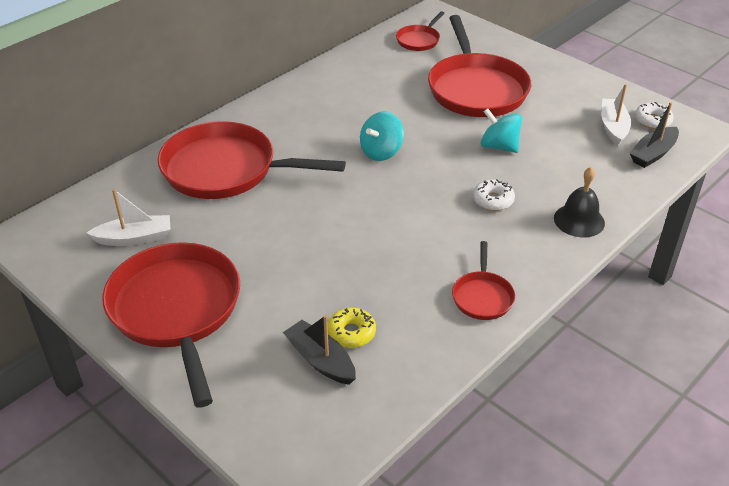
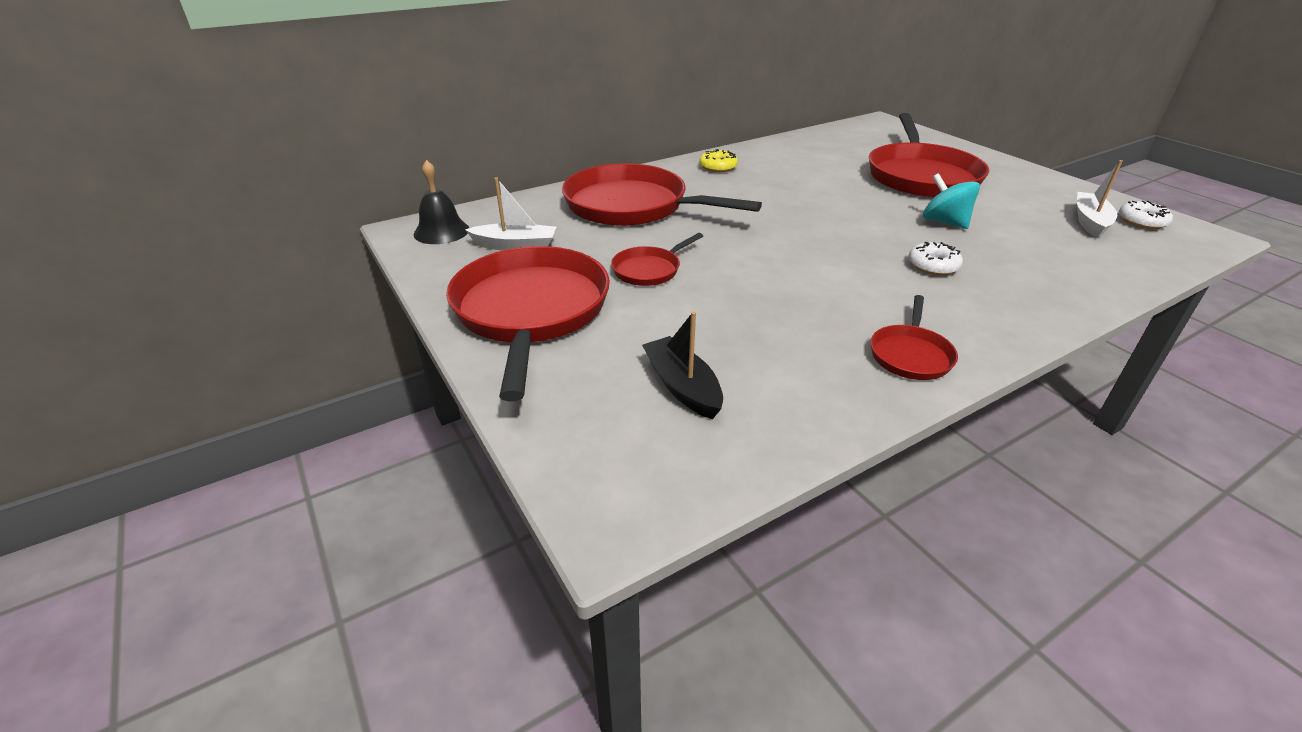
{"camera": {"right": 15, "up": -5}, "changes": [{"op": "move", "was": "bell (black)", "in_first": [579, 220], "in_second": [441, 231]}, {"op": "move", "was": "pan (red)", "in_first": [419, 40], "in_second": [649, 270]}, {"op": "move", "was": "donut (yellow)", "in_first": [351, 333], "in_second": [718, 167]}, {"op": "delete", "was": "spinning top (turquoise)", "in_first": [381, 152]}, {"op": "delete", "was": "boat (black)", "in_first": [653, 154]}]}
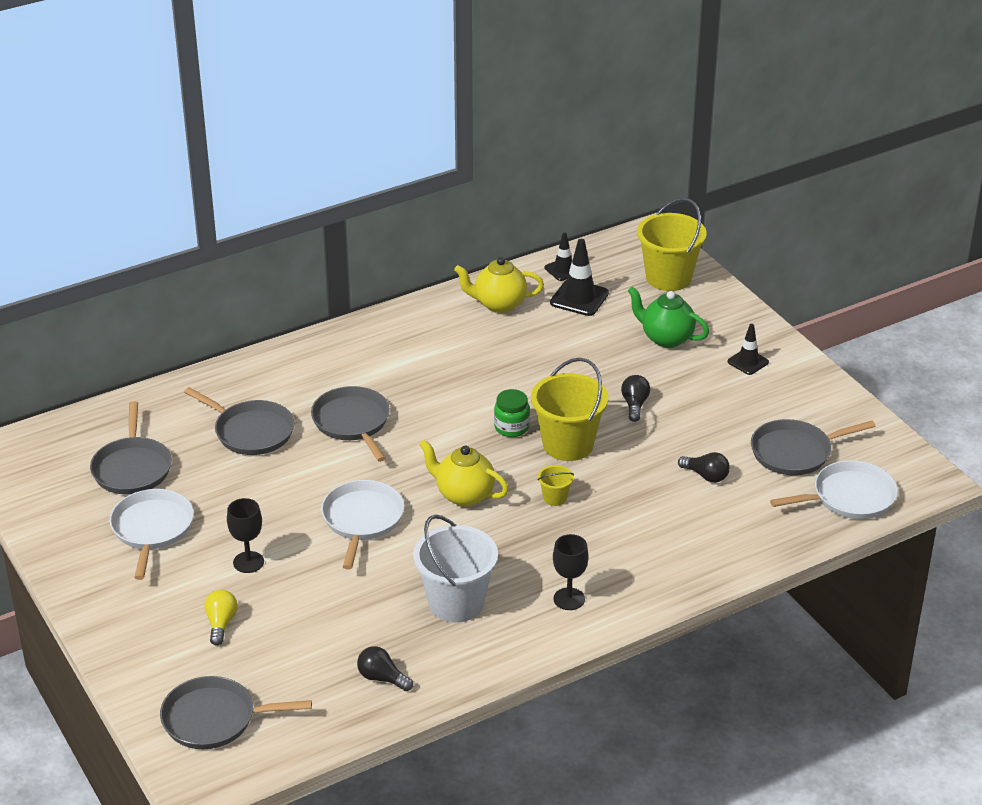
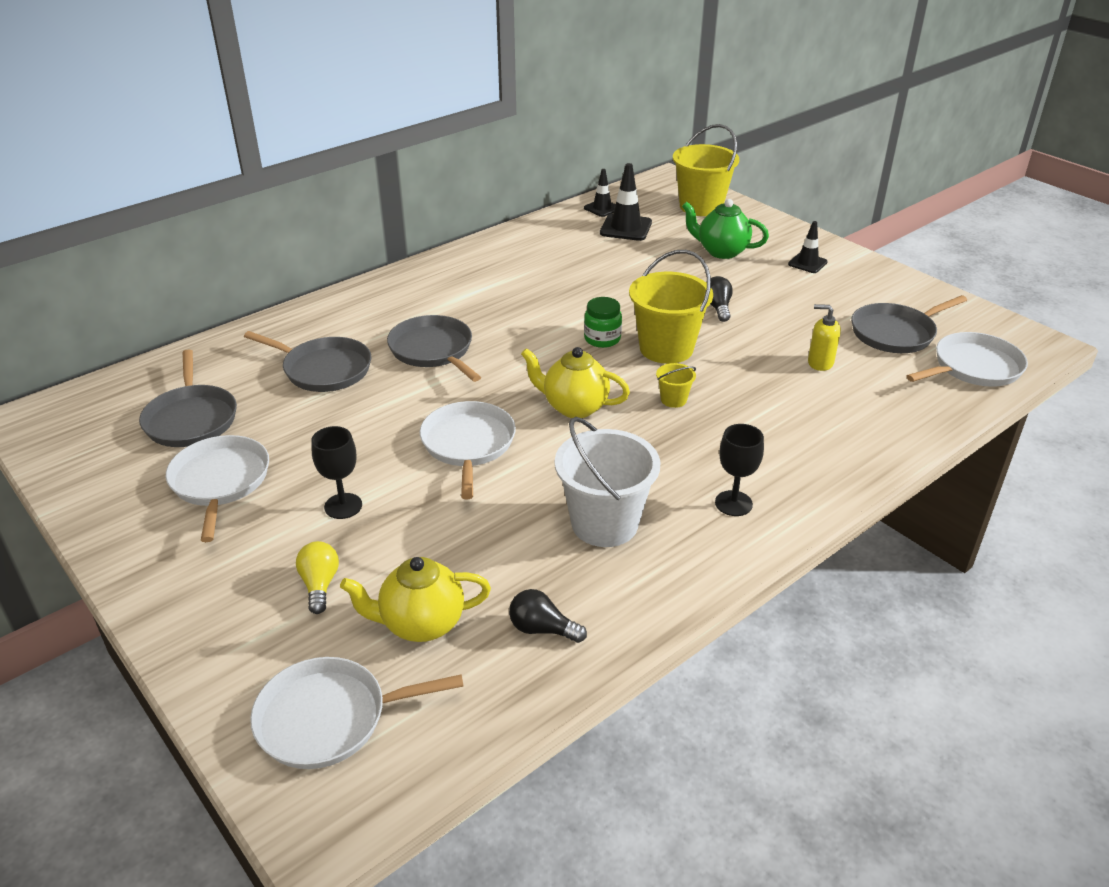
{"camera": {"right": -10, "up": 0}, "changes": [{"op": "recolor", "was": "pan (grey)", "now": "pan (white)", "in_first": [214, 719], "in_second": [329, 718]}, {"op": "move", "was": "teapot (yellow)", "in_first": [499, 304], "in_second": [421, 624]}, {"op": "replace", "was": "light bulb (black)", "now": "soap dispenser (yellow)", "in_first": [706, 476], "in_second": [820, 363]}]}
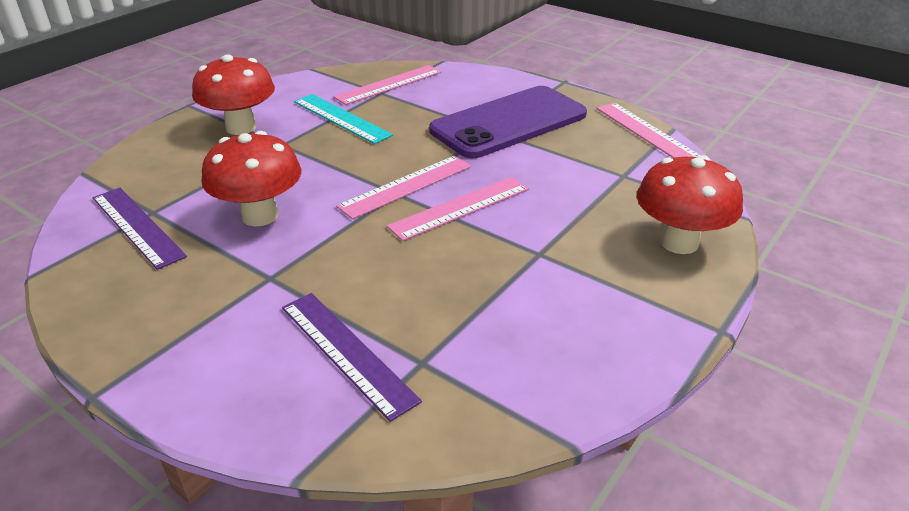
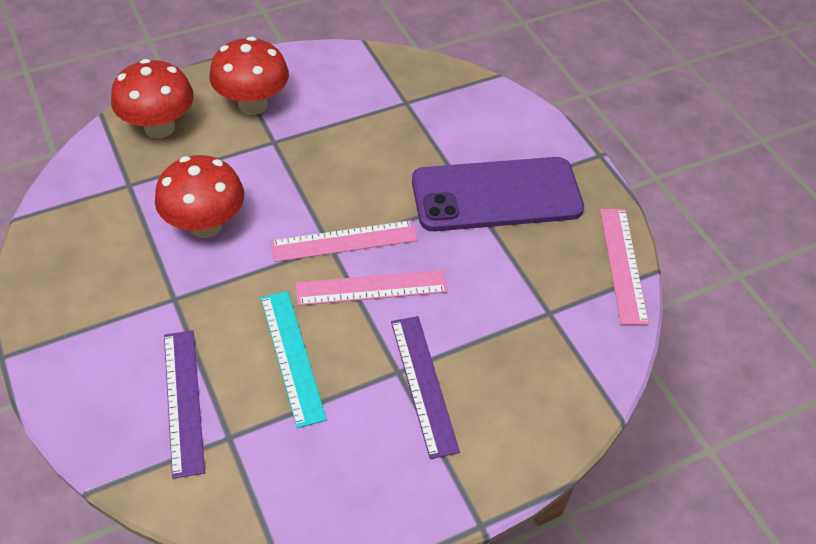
{"camera": {"right": 25, "up": 15}, "changes": [{"op": "move", "was": "mushroom (red)", "in_first": [679, 242], "in_second": [159, 127]}, {"op": "move", "was": "ruler (turquoise)", "in_first": [341, 118], "in_second": [292, 356]}, {"op": "move", "was": "ruler (purple)", "in_first": [137, 226], "in_second": [423, 384]}, {"op": "delete", "was": "ruler (pink)", "in_first": [389, 84]}]}
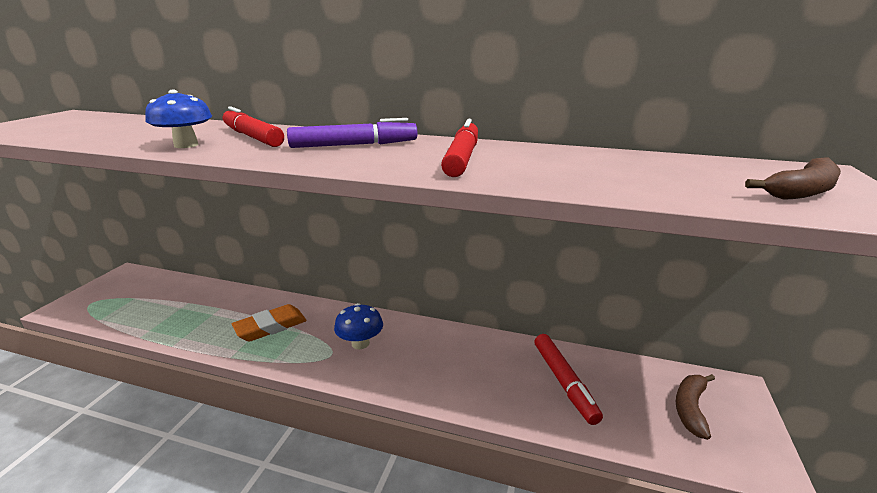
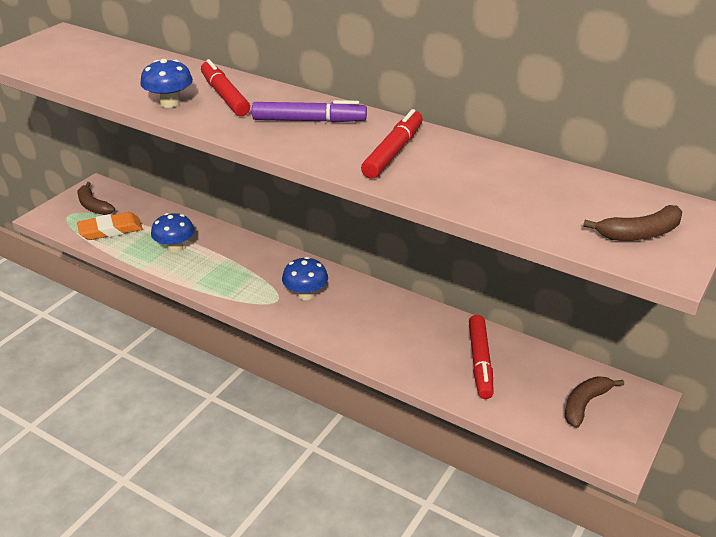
{"camera": {"right": 15, "up": 10}, "changes": [{"op": "move", "was": "eraser (orange)", "in_first": [271, 327], "in_second": [110, 230]}, {"op": "insert", "now": "banana (brown)", "in_second": [93, 206]}, {"op": "insert", "now": "mushroom (blue)", "in_second": [175, 248]}]}
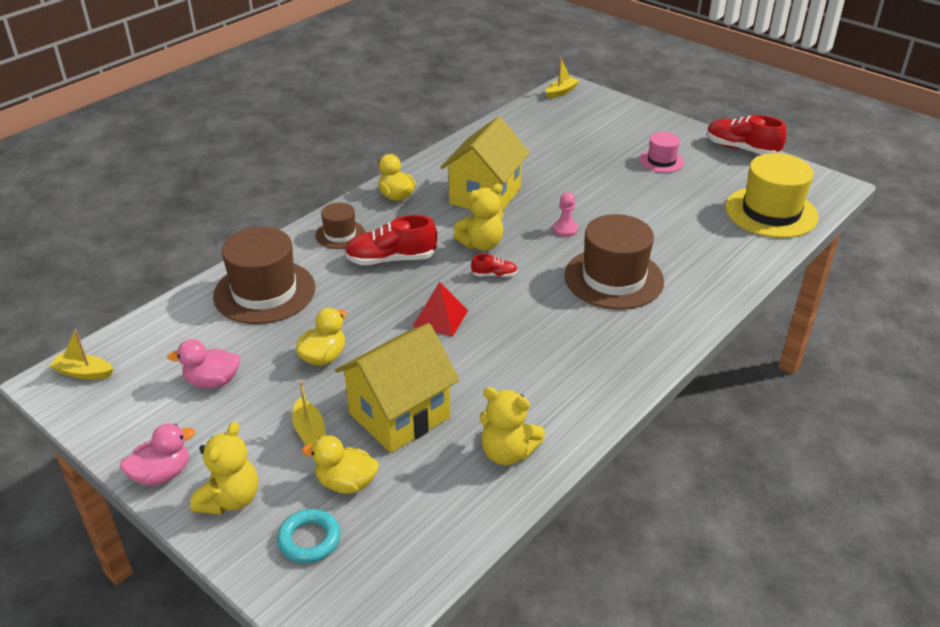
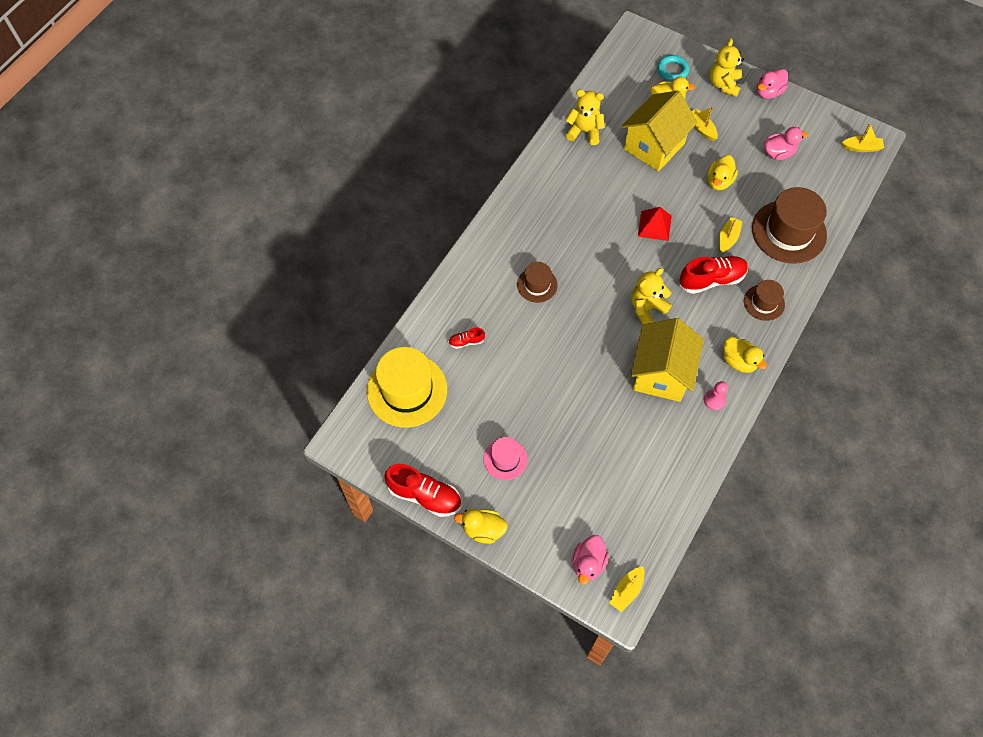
{"camera": {"right": 170, "up": 25}, "changes": [{"op": "move", "was": "shoe (red)", "in_first": [494, 275], "in_second": [466, 341]}, {"op": "insert", "now": "duck (yellow)", "in_second": [483, 529]}, {"op": "resize", "was": "hat (brown)", "in_first": [614, 278], "in_second": [537, 285], "ratio": 0.53}, {"op": "insert", "now": "duck (pink)", "in_second": [588, 563]}, {"op": "move", "was": "pawn (pink)", "in_first": [565, 229], "in_second": [714, 400]}, {"op": "insert", "now": "boat (yellow)", "in_second": [728, 238]}]}
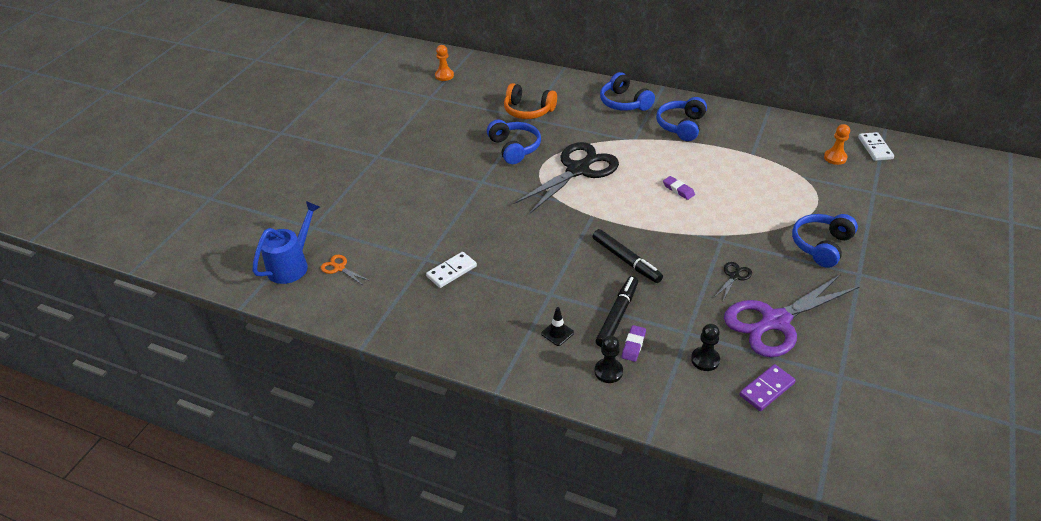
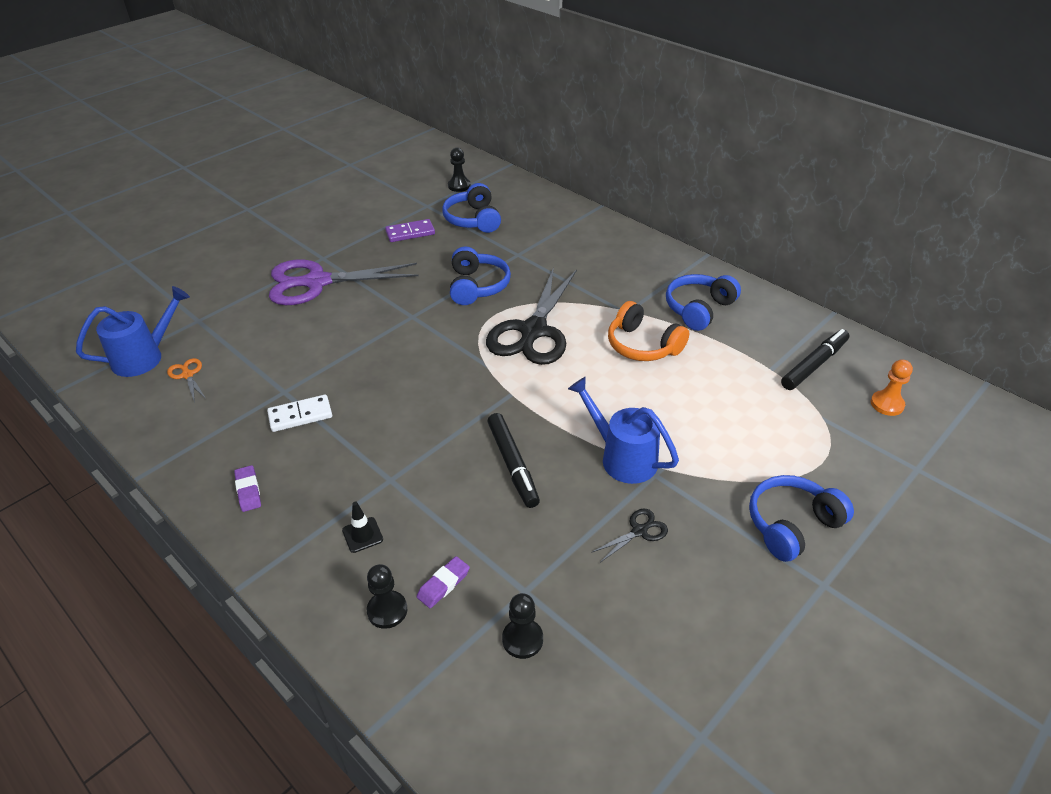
{"camera": {"right": 20, "up": 0}, "changes": [{"op": "move", "was": "eraser (purple)", "in_first": [678, 190], "in_second": [248, 491]}, {"op": "move", "was": "scissors (purple)", "in_first": [775, 322], "in_second": [316, 282]}, {"op": "move", "was": "domino (purple)", "in_first": [767, 389], "in_second": [410, 233]}, {"op": "move", "was": "headphones (blue)", "in_first": [624, 103], "in_second": [473, 219]}, {"op": "recolor", "was": "pawn (orange)", "now": "pawn (black)", "in_first": [444, 76], "in_second": [459, 186]}, {"op": "rotate", "was": "scissors (black)", "in_first": [578, 170], "in_second": [533, 331], "clockwise": 135}, {"op": "insert", "now": "watering can (blue)", "in_second": [621, 457]}, {"op": "move", "was": "headphones (orange)", "in_first": [528, 111], "in_second": [642, 345]}, {"op": "move", "was": "marker (black)", "in_first": [617, 316], "in_second": [814, 365]}, {"op": "delete", "was": "domino (white)", "in_first": [875, 148]}]}
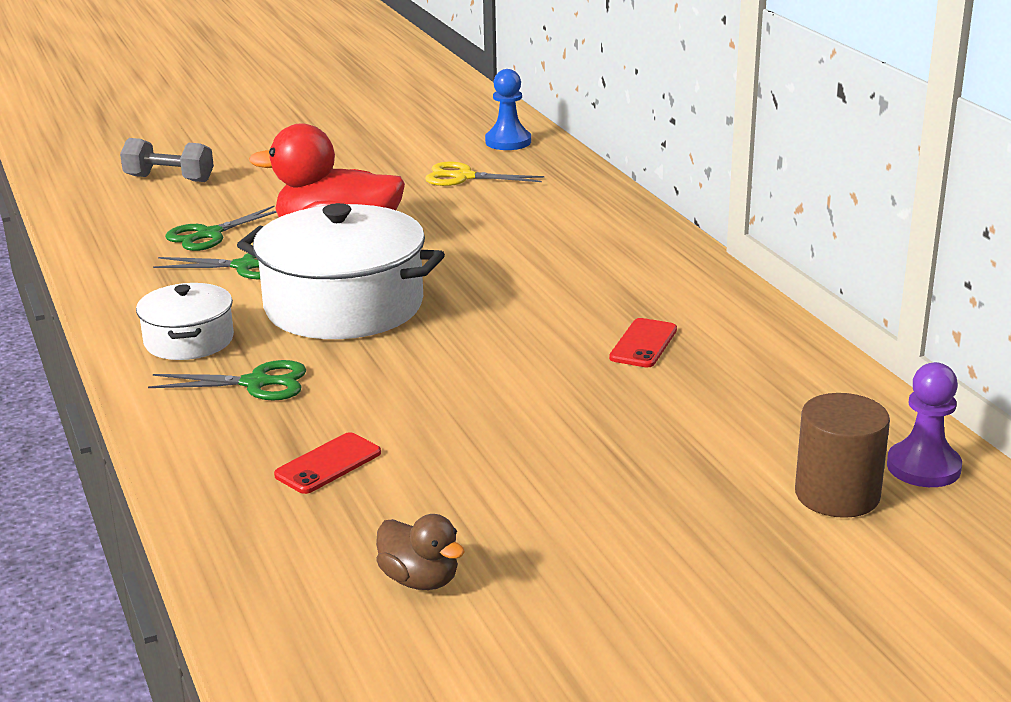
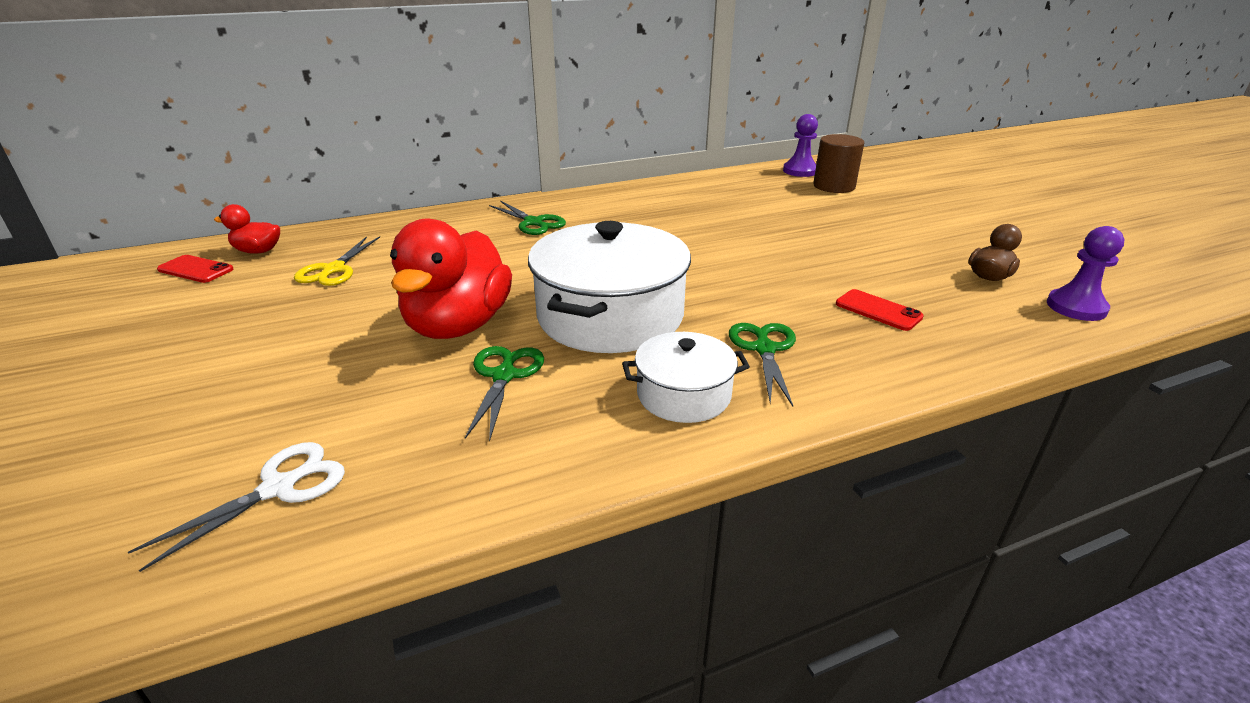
{"camera": {"right": -90, "up": 5}, "changes": [{"op": "insert", "now": "scissors (white)", "in_second": [279, 488]}, {"op": "move", "was": "phone (red)", "in_first": [643, 344], "in_second": [195, 269]}, {"op": "replace", "was": "pawn (blue)", "now": "duck (red)", "in_first": [508, 142], "in_second": [258, 251]}, {"op": "move", "was": "scissors (green)", "in_first": [209, 234], "in_second": [533, 223]}, {"op": "insert", "now": "pawn (purple)", "in_second": [1076, 307]}, {"op": "delete", "was": "dumbbell (grey)", "in_first": [169, 179]}]}
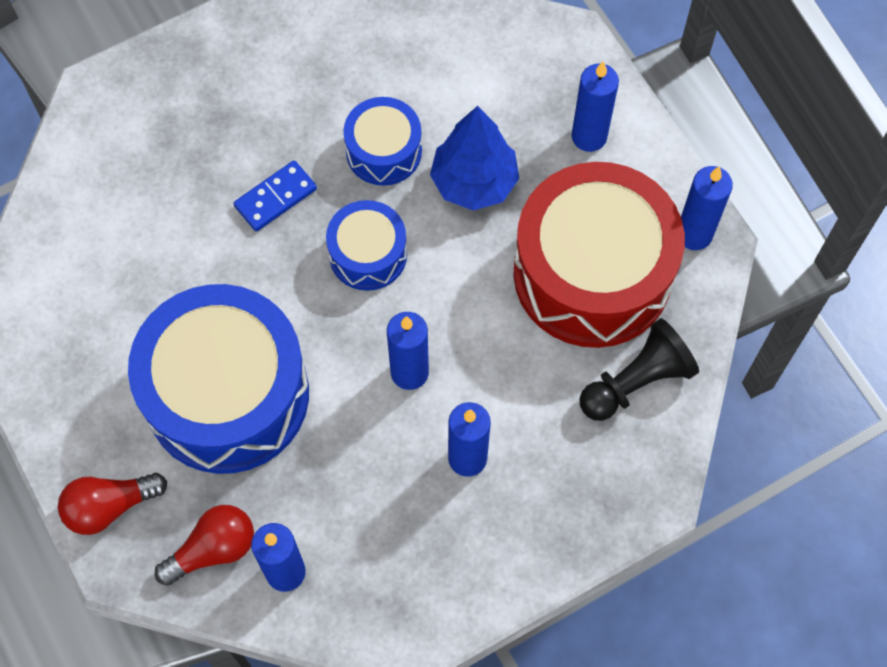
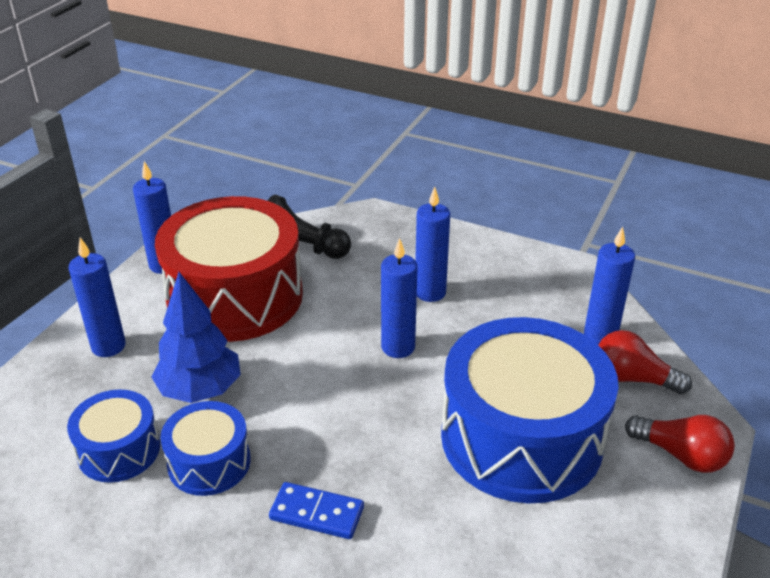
{"camera": {"right": -125, "up": -30}, "changes": [{"op": "move", "was": "drum (blue)", "in_first": [368, 254], "in_second": [119, 450]}]}
